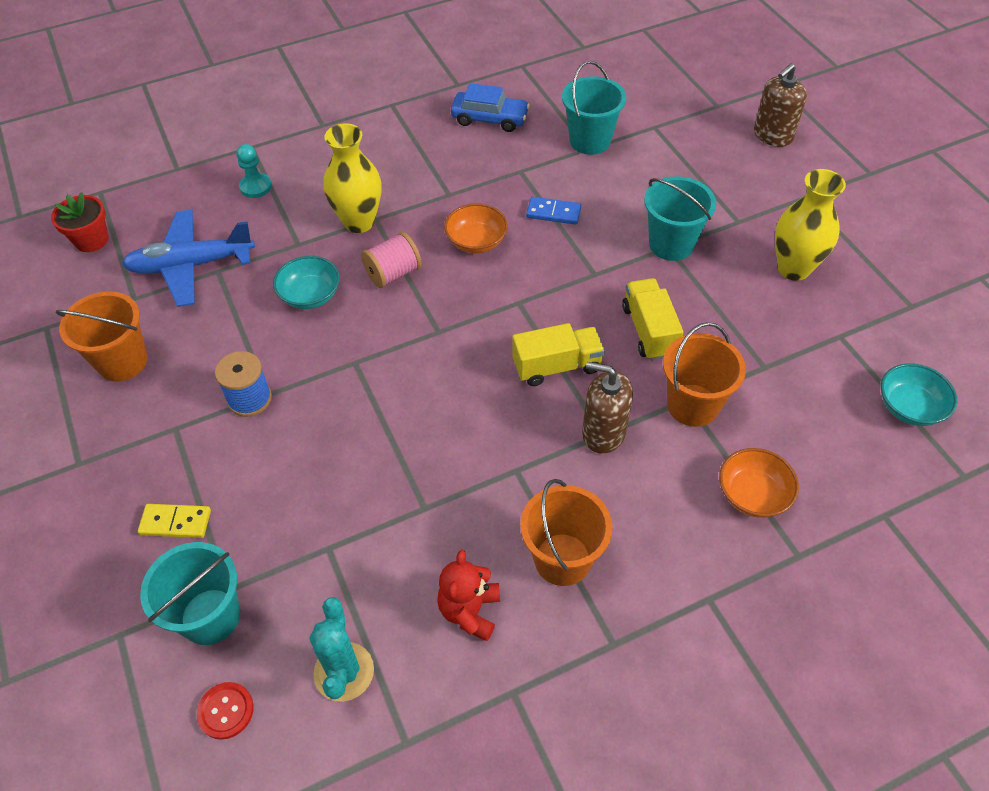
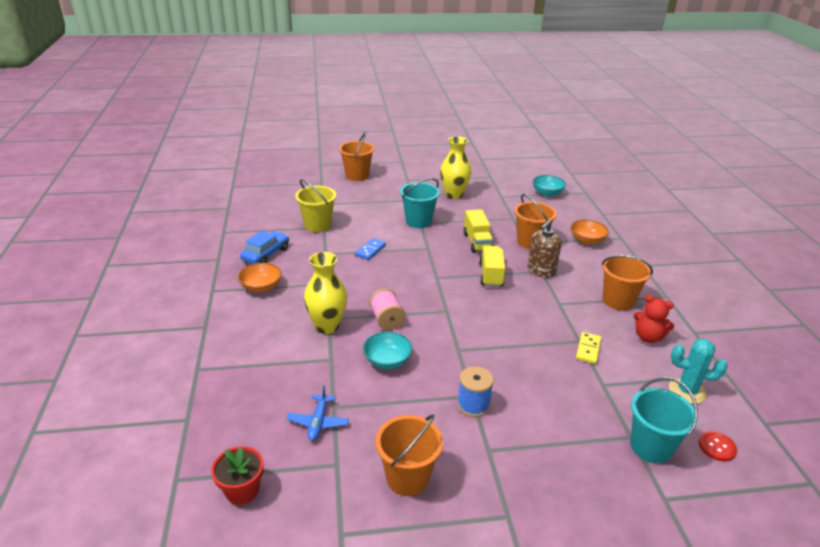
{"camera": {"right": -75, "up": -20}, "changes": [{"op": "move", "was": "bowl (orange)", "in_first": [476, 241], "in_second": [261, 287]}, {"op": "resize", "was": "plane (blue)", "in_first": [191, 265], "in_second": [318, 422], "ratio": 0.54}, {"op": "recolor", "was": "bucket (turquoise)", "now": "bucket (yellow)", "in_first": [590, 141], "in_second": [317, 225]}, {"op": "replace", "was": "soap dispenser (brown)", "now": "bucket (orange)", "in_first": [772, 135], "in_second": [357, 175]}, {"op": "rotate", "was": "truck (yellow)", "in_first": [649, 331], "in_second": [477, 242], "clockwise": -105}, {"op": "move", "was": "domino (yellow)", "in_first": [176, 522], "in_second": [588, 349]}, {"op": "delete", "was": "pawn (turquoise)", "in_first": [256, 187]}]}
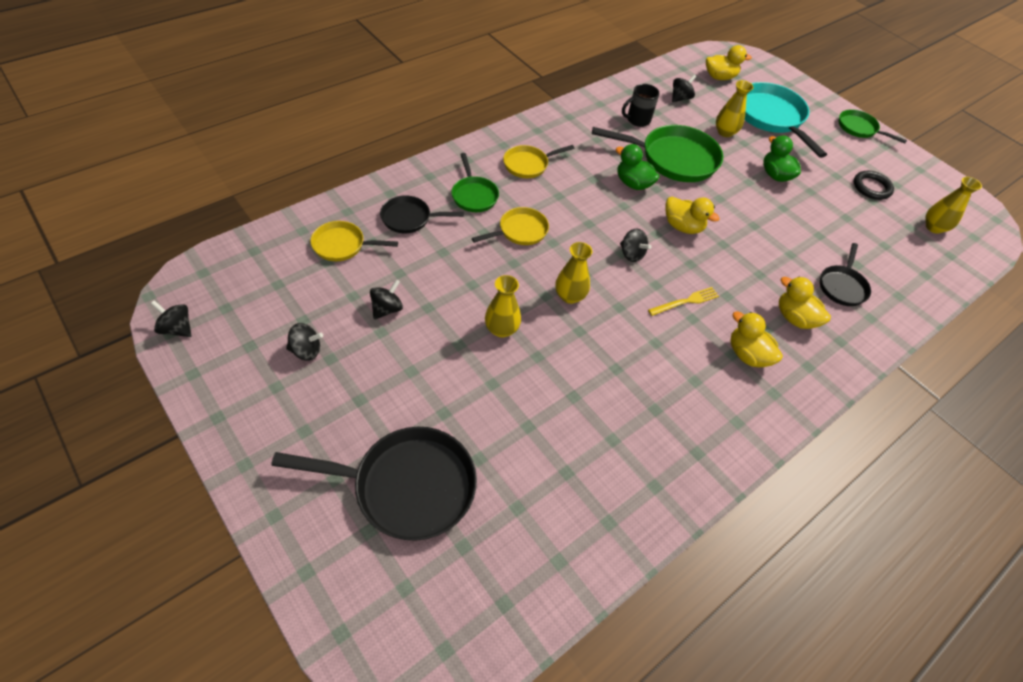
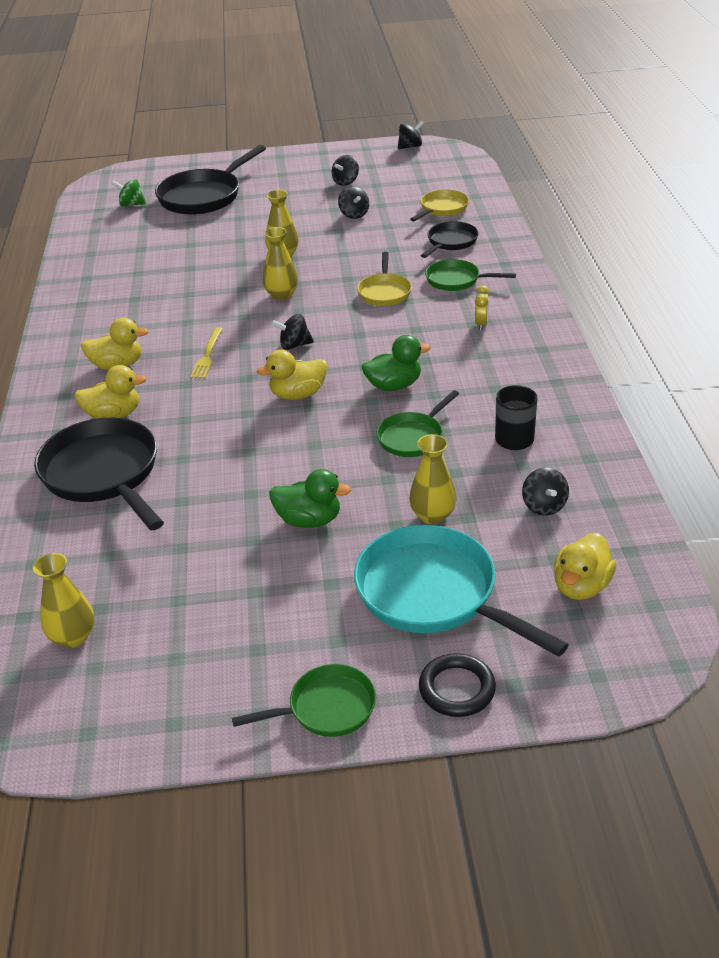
{"camera": {"right": 130, "up": -15}, "changes": [{"op": "resize", "was": "pan (black)", "in_first": [842, 286], "in_second": [104, 474], "ratio": 1.81}, {"op": "insert", "now": "spinning top (green)", "in_second": [131, 204]}, {"op": "rotate", "was": "pan (turquoise)", "in_first": [771, 117], "in_second": [433, 594], "clockwise": -150}, {"op": "resize", "was": "pan (green)", "in_first": [673, 159], "in_second": [413, 437], "ratio": 0.55}, {"op": "move", "was": "ring (black)", "in_first": [871, 187], "in_second": [457, 689]}, {"op": "replace", "was": "pan (yellow)", "now": "clock (yellow)", "in_first": [528, 164], "in_second": [481, 324]}]}
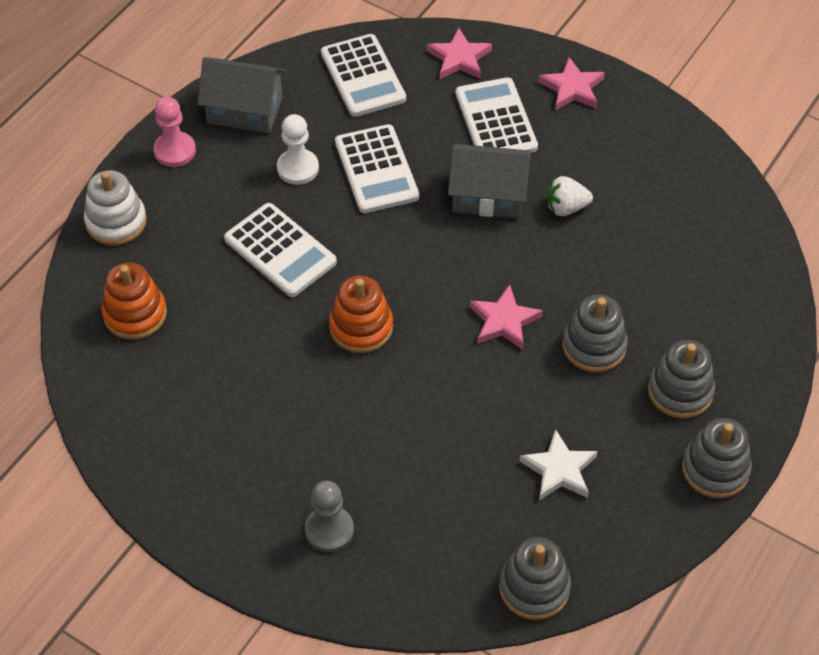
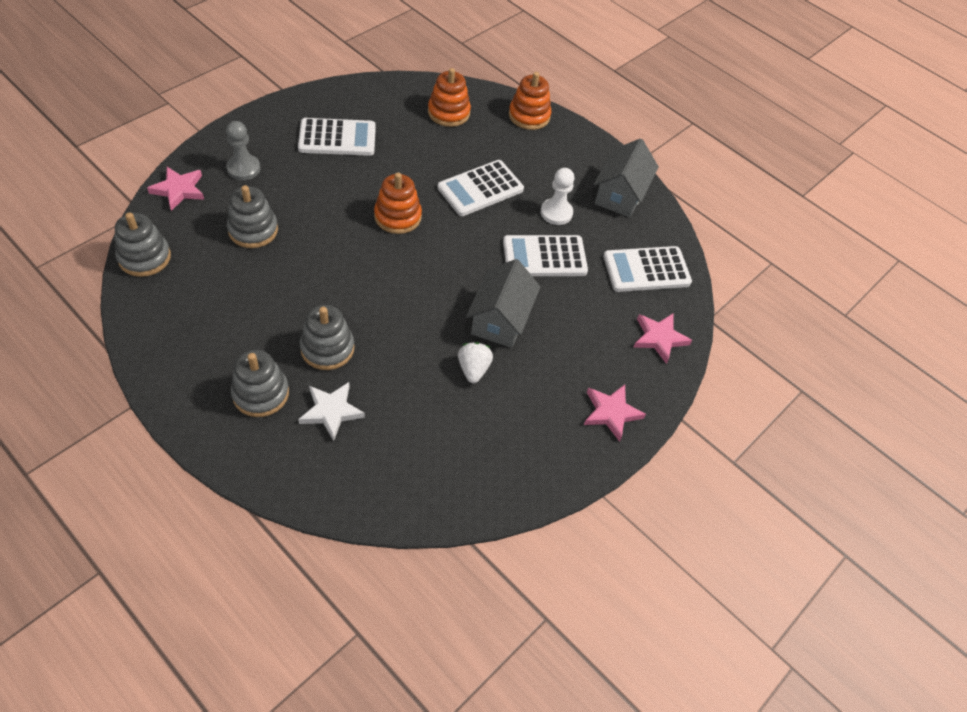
{"camera": {"right": 95, "up": 0}, "changes": [{"op": "move", "was": "star (pink)", "in_first": [504, 321], "in_second": [179, 190]}, {"op": "move", "was": "stacking toy (grey)", "in_first": [715, 469], "in_second": [253, 230]}, {"op": "move", "was": "calculator (white)", "in_first": [495, 121], "in_second": [337, 138]}, {"op": "move", "was": "star (white)", "in_first": [559, 470], "in_second": [331, 411]}, {"op": "recolor", "was": "stacking toy (white)", "now": "stacking toy (orange)", "in_first": [116, 222], "in_second": [529, 116]}, {"op": "delete", "was": "pawn (pink)", "in_first": [175, 151]}]}
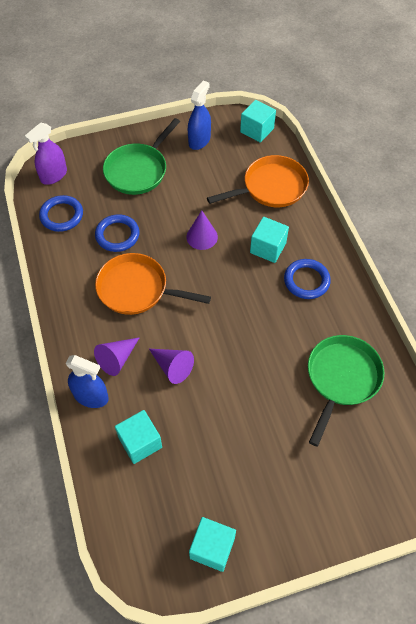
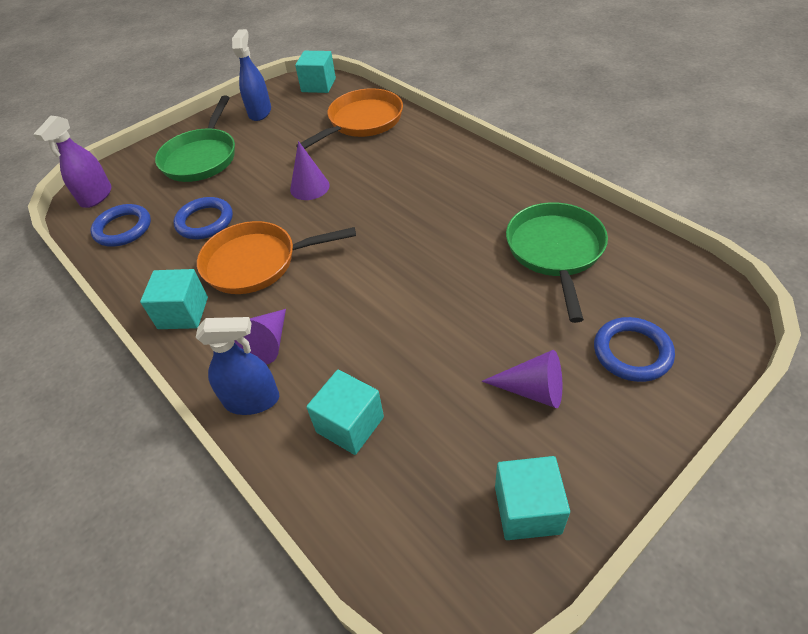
{"camera": {"right": -20, "up": -10}, "changes": [{"op": "move", "was": "cube (turquoise)", "in_first": [268, 248], "in_second": [183, 313]}, {"op": "move", "was": "cone (purple)", "in_first": [172, 367], "in_second": [532, 390]}, {"op": "move", "was": "ring (blue)", "in_first": [306, 281], "in_second": [632, 352]}]}
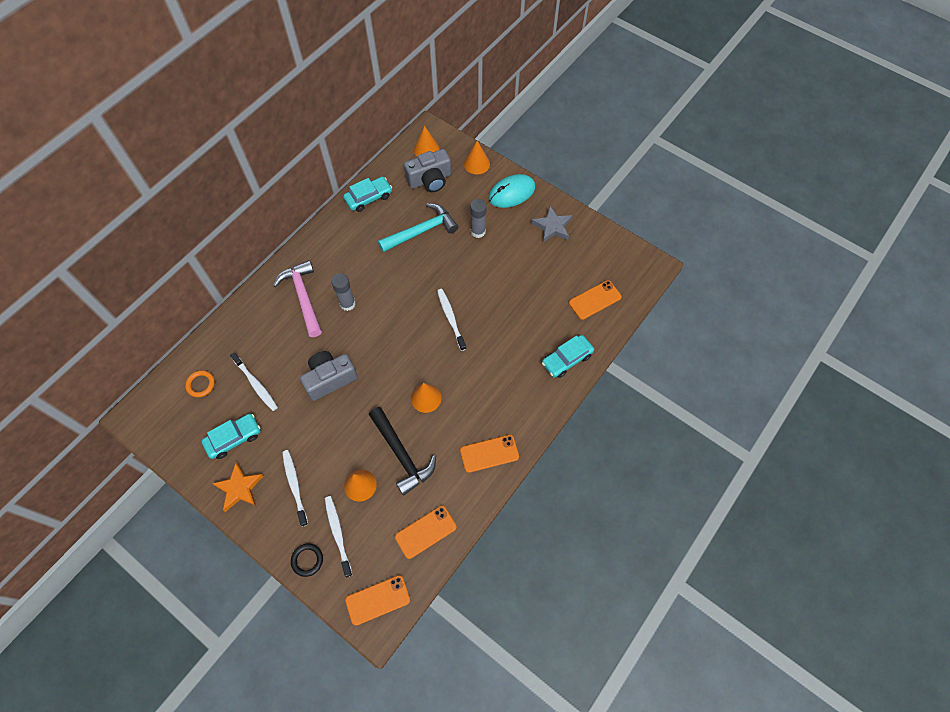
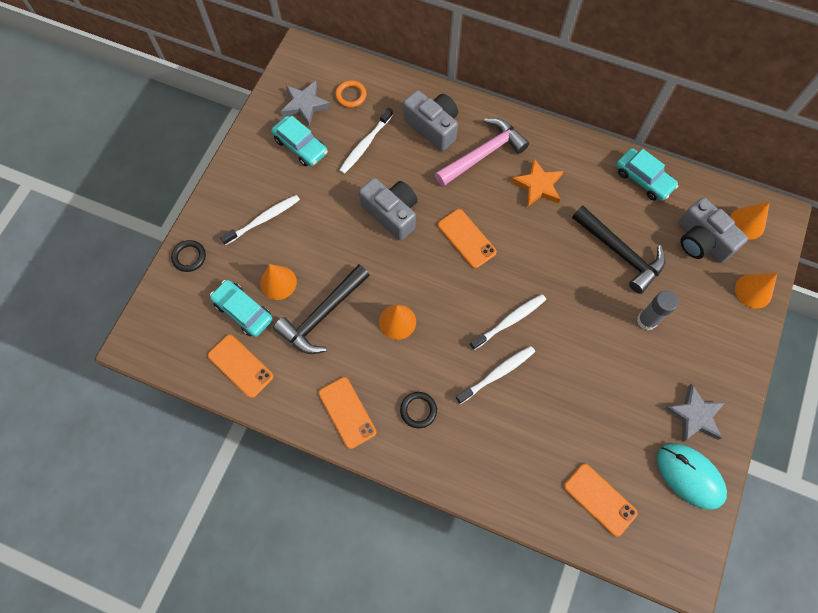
{"camera": {"right": 75, "up": 5}, "changes": [{"op": "move", "was": "car (turquoise)", "in_first": [567, 359], "in_second": [243, 311]}, {"op": "insert", "now": "star (grey)", "in_second": [305, 105]}, {"op": "insert", "now": "ring (black)", "in_second": [418, 410]}, {"op": "insert", "now": "camera (grey)", "in_second": [433, 127]}, {"op": "move", "was": "phone (orange)", "in_first": [378, 600], "in_second": [466, 238]}, {"op": "move", "was": "toothbrush (white)", "in_first": [338, 534], "in_second": [497, 374]}, {"op": "move", "was": "star (orange)", "in_first": [239, 488], "in_second": [538, 186]}, {"op": "recolor", "was": "hammer (turquoise)", "now": "hammer (black)", "in_first": [422, 231], "in_second": [621, 253]}, {"op": "move", "was": "mouse (turquoise)", "in_first": [511, 193], "in_second": [689, 476]}, {"op": "delete", "was": "glue stick (grey)", "in_first": [347, 304]}]}
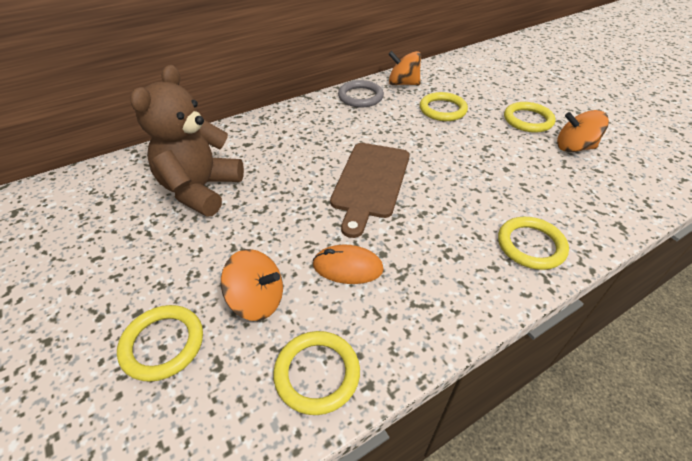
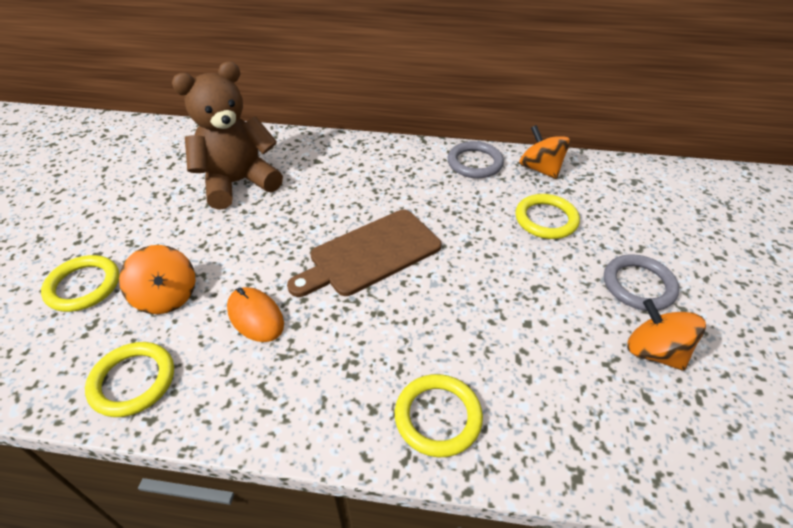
{"camera": {"right": 40, "up": 0}, "changes": [{"op": "recolor", "was": "ring (yellow)", "now": "ring (grey)", "in_first": [528, 120], "in_second": [638, 285]}]}
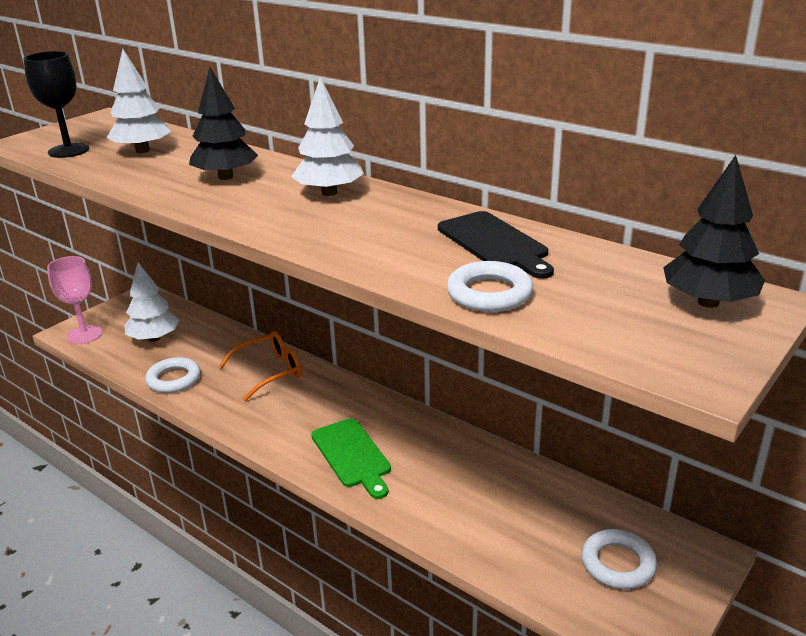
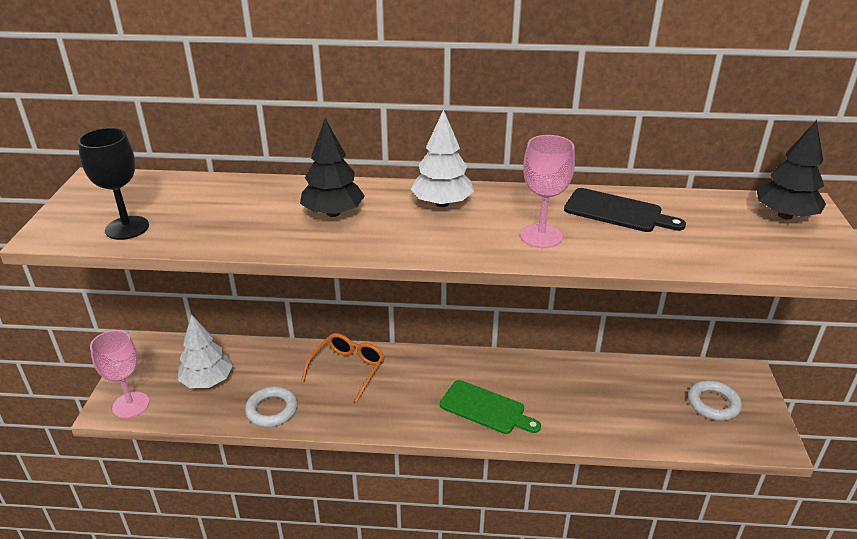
{"camera": {"right": -35, "up": 5}, "changes": [{"op": "insert", "now": "goblet (pink)", "in_second": [541, 236]}, {"op": "delete", "was": "tree (white)", "in_first": [142, 150]}, {"op": "delete", "was": "ring (white)", "in_first": [489, 293]}]}
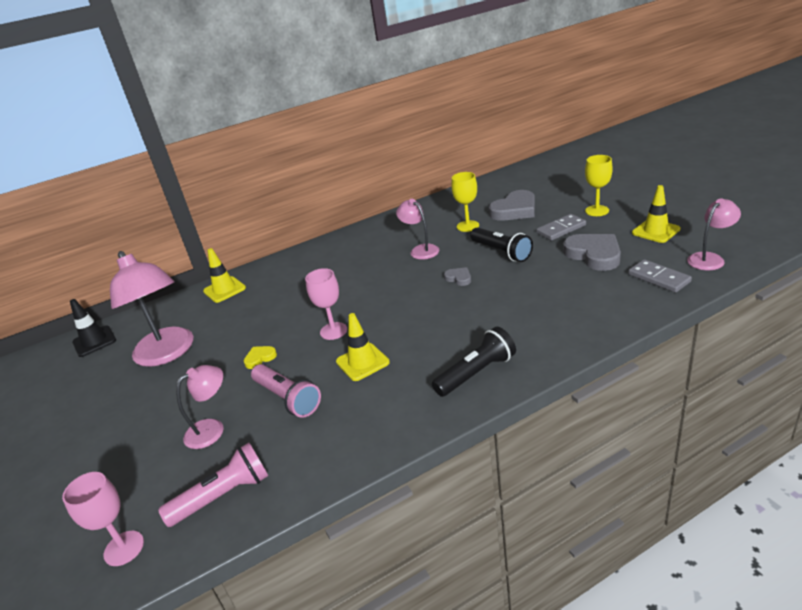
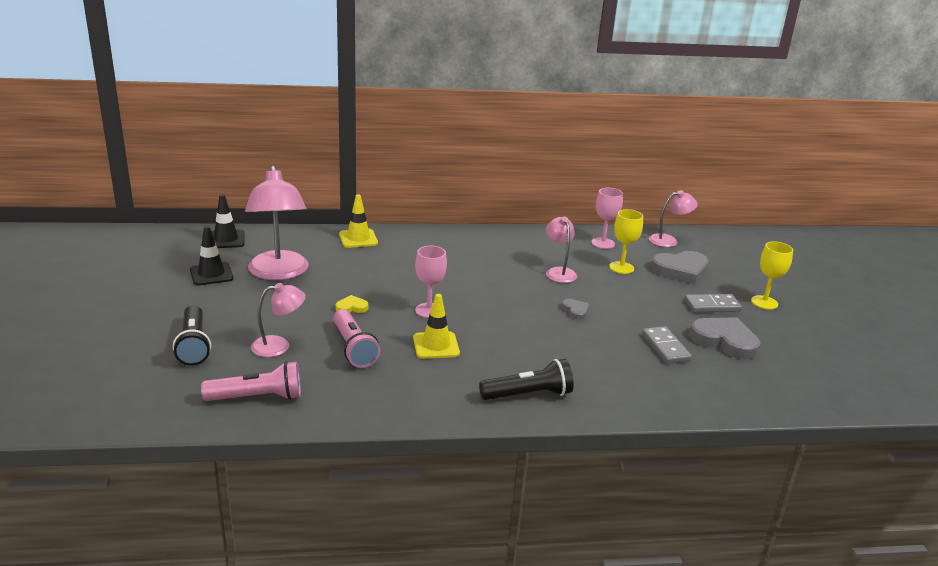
{"camera": {"right": 15, "up": -5}, "changes": [{"op": "move", "was": "flashlight (black)", "in_first": [501, 252], "in_second": [194, 345]}, {"op": "insert", "now": "traffic cone (black)", "in_second": [211, 274]}, {"op": "move", "was": "goblet (pink)", "in_first": [124, 548], "in_second": [603, 243]}, {"op": "move", "was": "domino (grey)", "in_first": [658, 278], "in_second": [665, 347]}, {"op": "move", "was": "lamp (pink)", "in_first": [710, 258], "in_second": [668, 240]}, {"op": "rotate", "was": "heart (grey)", "in_first": [594, 254], "in_second": [724, 341], "clockwise": -45}, {"op": "delete", "was": "traffic cone (yellow)", "in_first": [655, 231]}]}
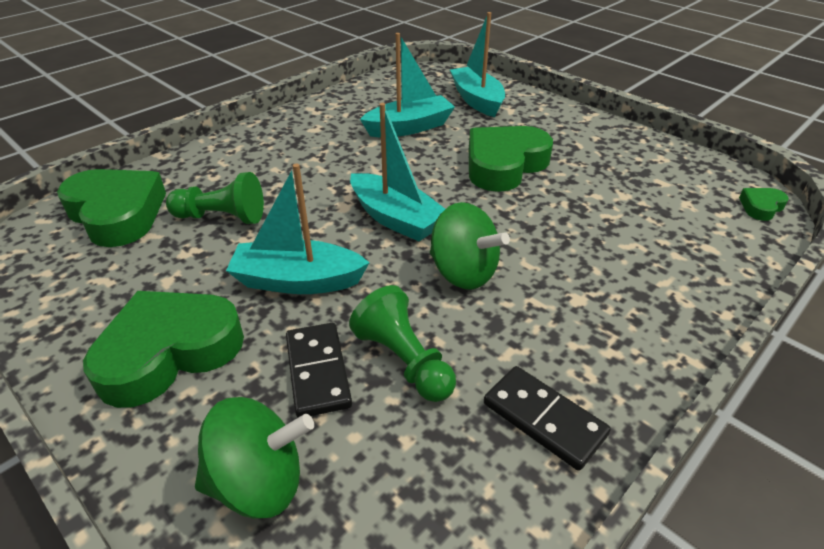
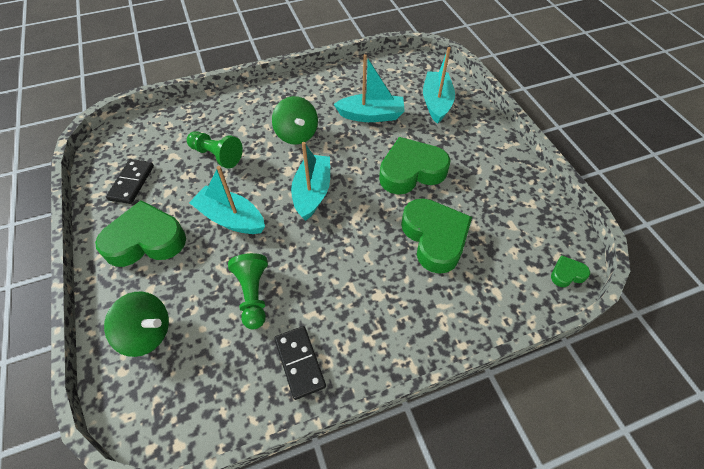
{"camera": {"right": 25, "up": 15}, "changes": [{"op": "move", "was": "domino (black)", "in_first": [318, 371], "in_second": [132, 183]}, {"op": "move", "was": "spinning top (green)", "in_first": [463, 273], "in_second": [297, 134]}, {"op": "rotate", "was": "boat (turquoise)", "in_first": [396, 218], "in_second": [312, 192], "clockwise": -150}, {"op": "move", "was": "heart (green)", "in_first": [117, 214], "in_second": [434, 238]}]}
